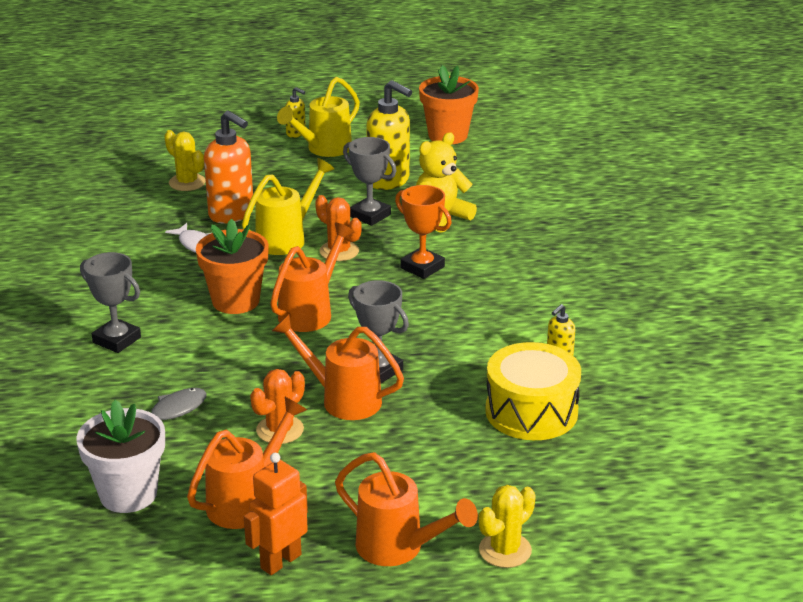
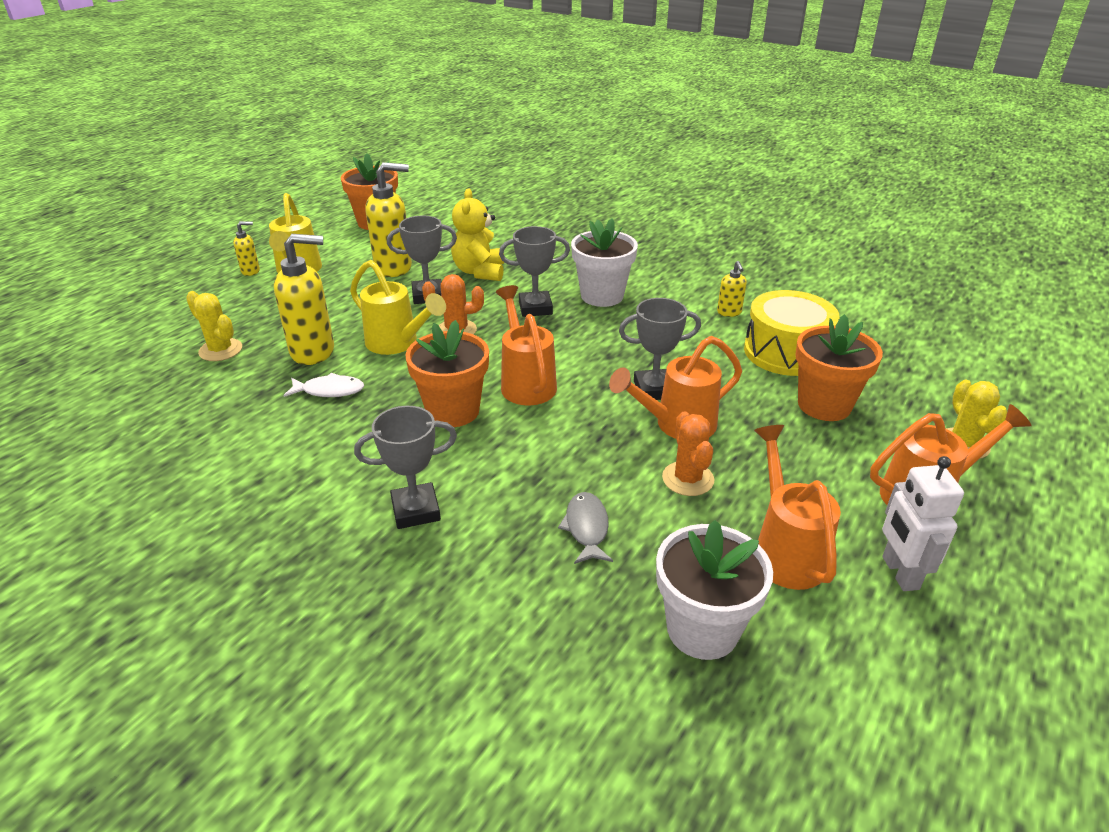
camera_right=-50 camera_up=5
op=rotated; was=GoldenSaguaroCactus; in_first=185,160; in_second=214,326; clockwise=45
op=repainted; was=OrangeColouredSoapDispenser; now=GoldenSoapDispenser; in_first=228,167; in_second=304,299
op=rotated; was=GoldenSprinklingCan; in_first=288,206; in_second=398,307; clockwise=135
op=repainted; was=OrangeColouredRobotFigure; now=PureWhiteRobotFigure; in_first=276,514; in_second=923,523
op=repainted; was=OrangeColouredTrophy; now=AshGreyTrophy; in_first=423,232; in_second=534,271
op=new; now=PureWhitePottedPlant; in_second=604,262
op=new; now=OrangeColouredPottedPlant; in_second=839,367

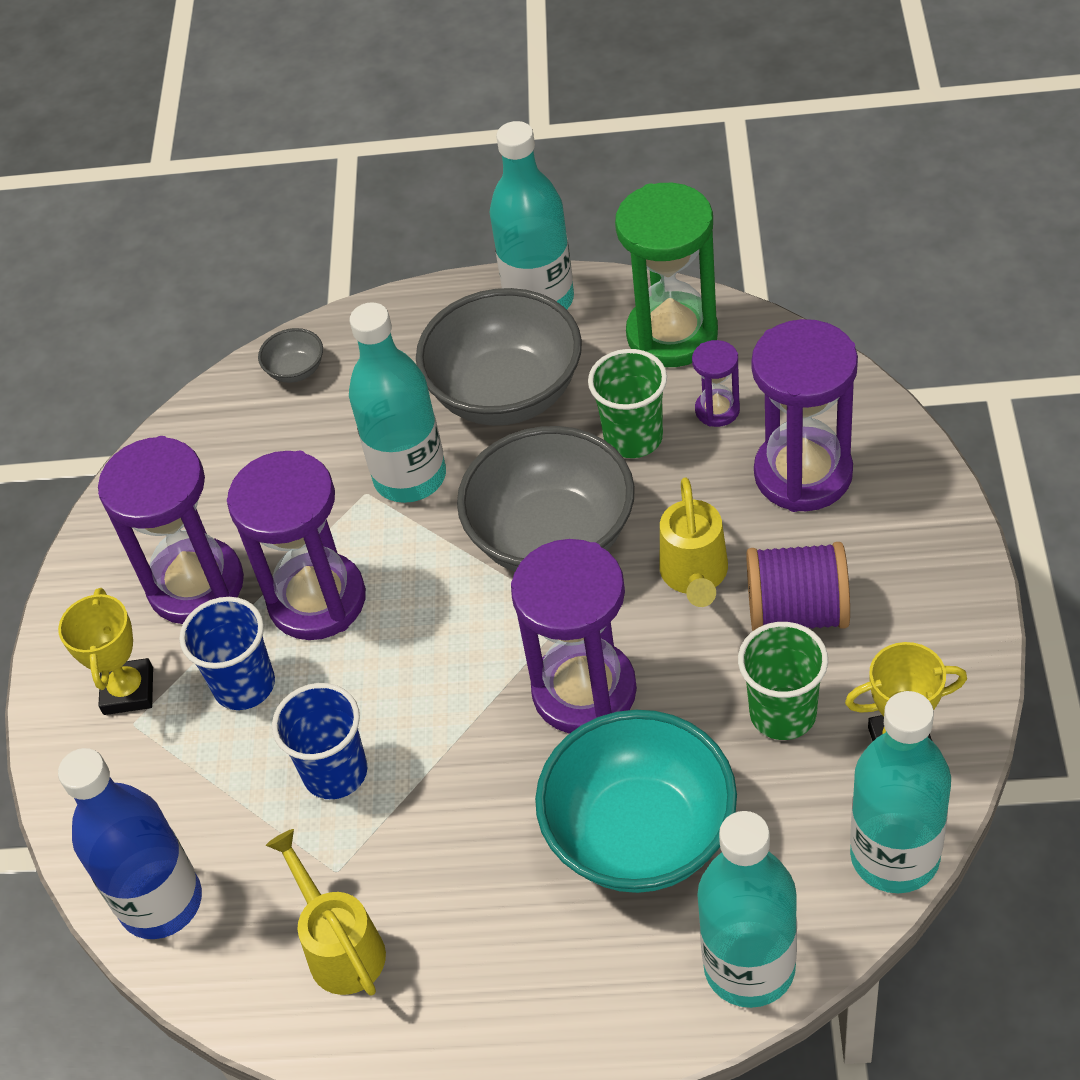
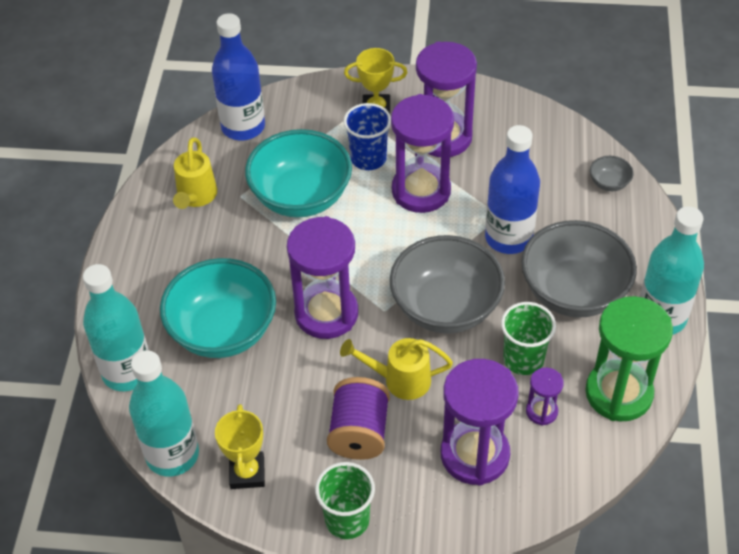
camera_right=90 camera_up=0
op=rotated; was=GoldenSprinklingCan; in_first=326,912; in_second=195,173; clockwise=120
op=swapped; was=CobaltTumbler; now=TurquoiseServingBowl; in_first=319,741; in_second=298,173
op=repainted; was=TurquoiseBottle; now=CobaltBottle; in_first=397,402; in_second=512,189
op=shifted; was=EmeraldTumbler; in_first=783,681; in_second=345,500

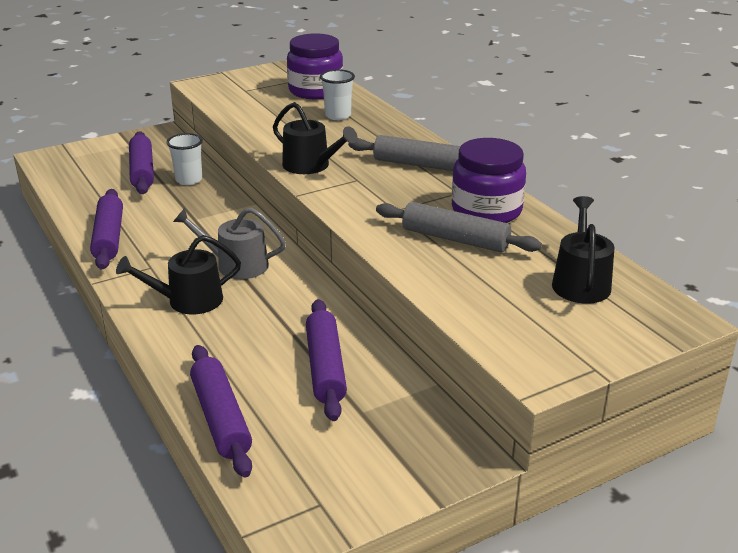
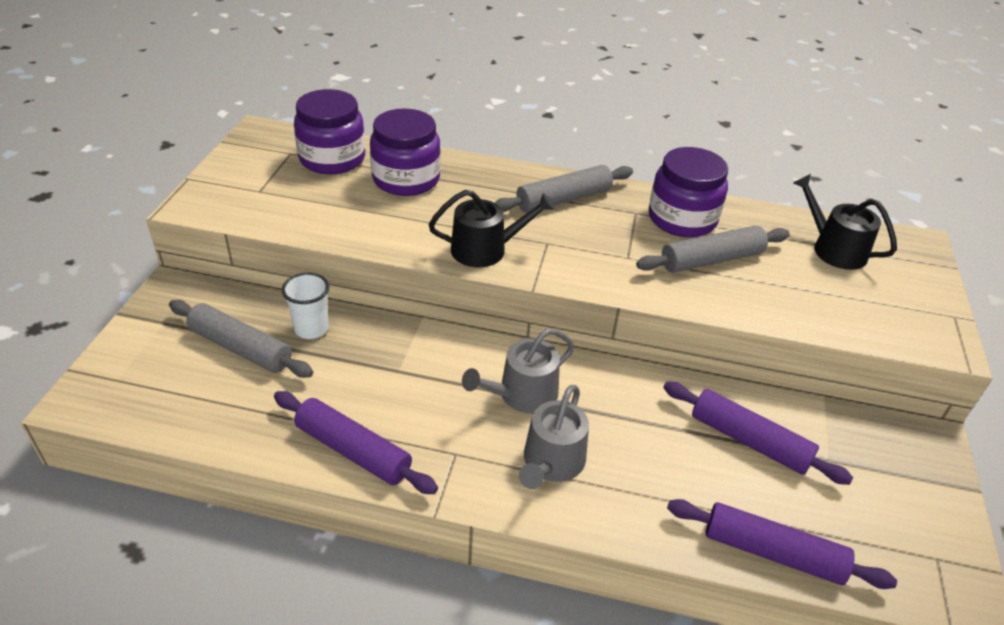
camera_right=-50 camera_up=10
op=repainted; was=JetBlackSprinklingCan; now=AshGreySprinklingCan; in_first=178,274; in_second=554,437
op=repainted; was=PurplePastryRoller; now=AshGreyPastryRoller; in_first=141,162; in_second=241,339
op=swapped; was=PureWhiteTumbler; now=PurplePreserveJar; in_first=337,94; in_second=405,152

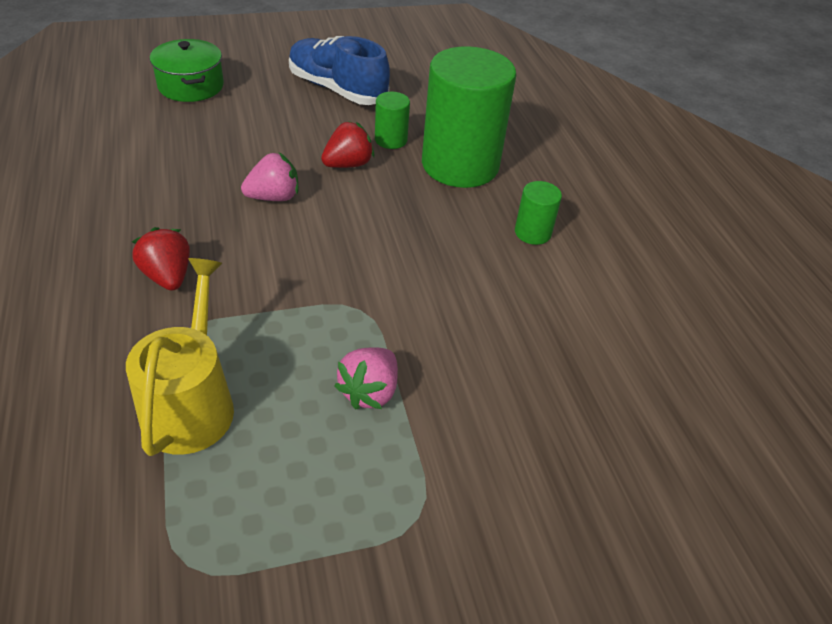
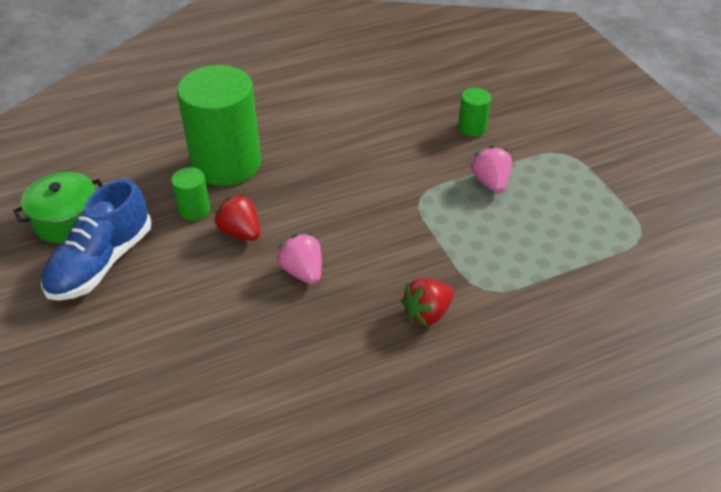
camera_right=-95 camera_up=0
op=gone; was=GoldenSprinklingCan; in_first=180,357
op=shifted; was=EmeraldCookingPot; in_first=187,70; in_second=58,207
op=rotated; was=RosyBerry; in_first=366,379; in_second=491,169; clockwise=-120
op=shifted; was=EmeraldCylinder; in_first=538,213; in_second=474,112

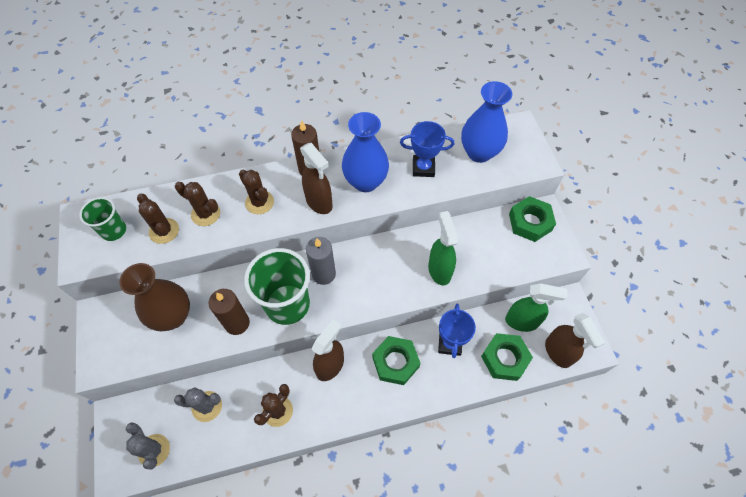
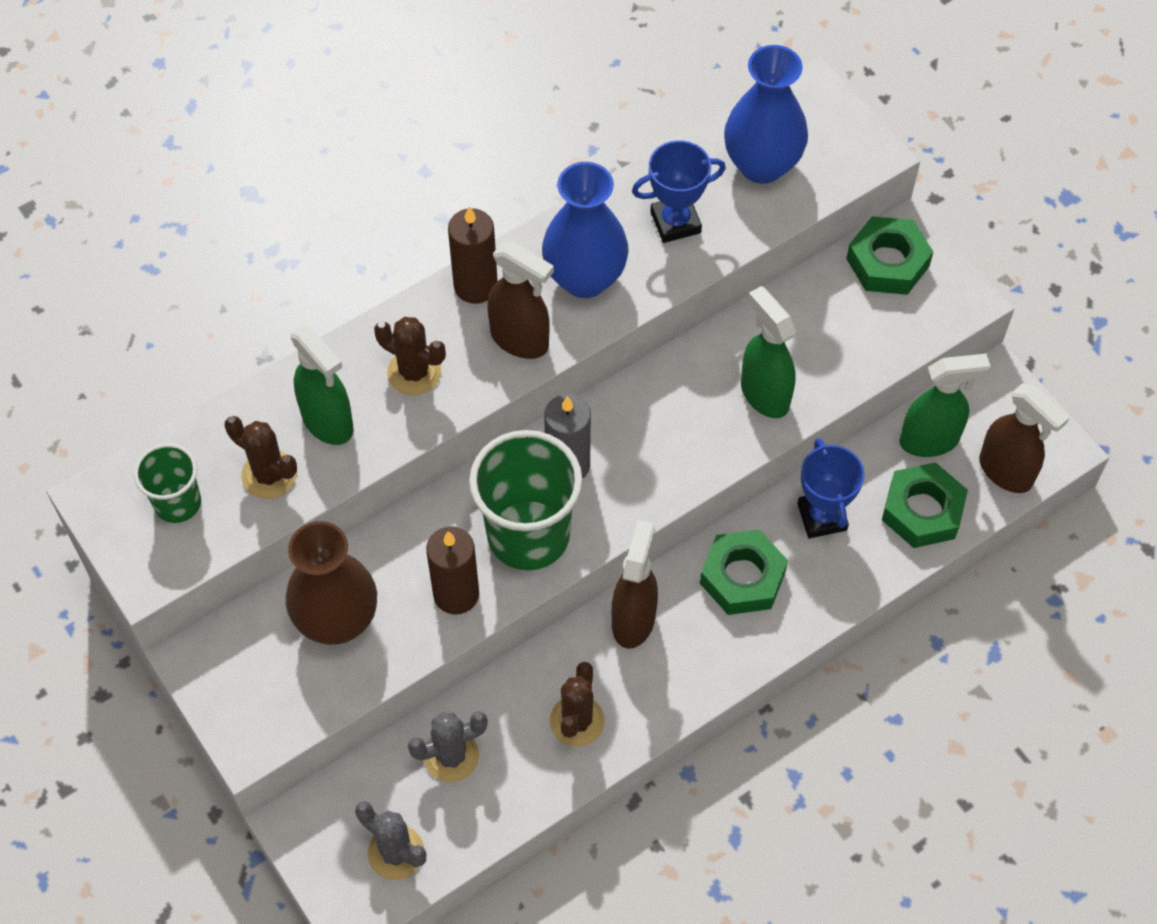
camera_right=-20 camera_up=0
op=swapped; was=RussetSaguaroCactus; now=EmeraldSprayCleaner; in_first=197,204; in_second=322,385

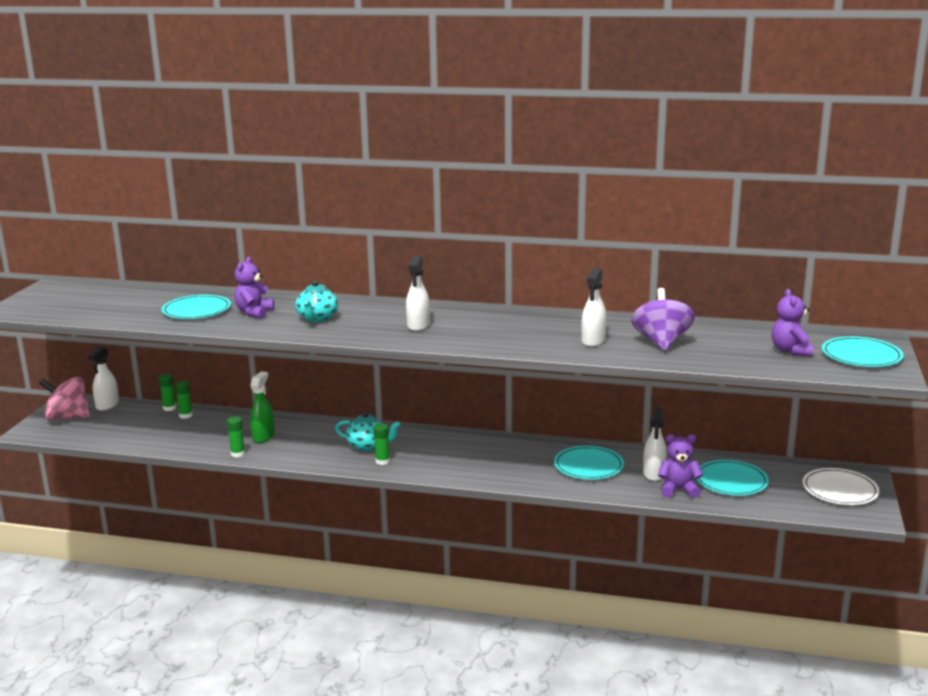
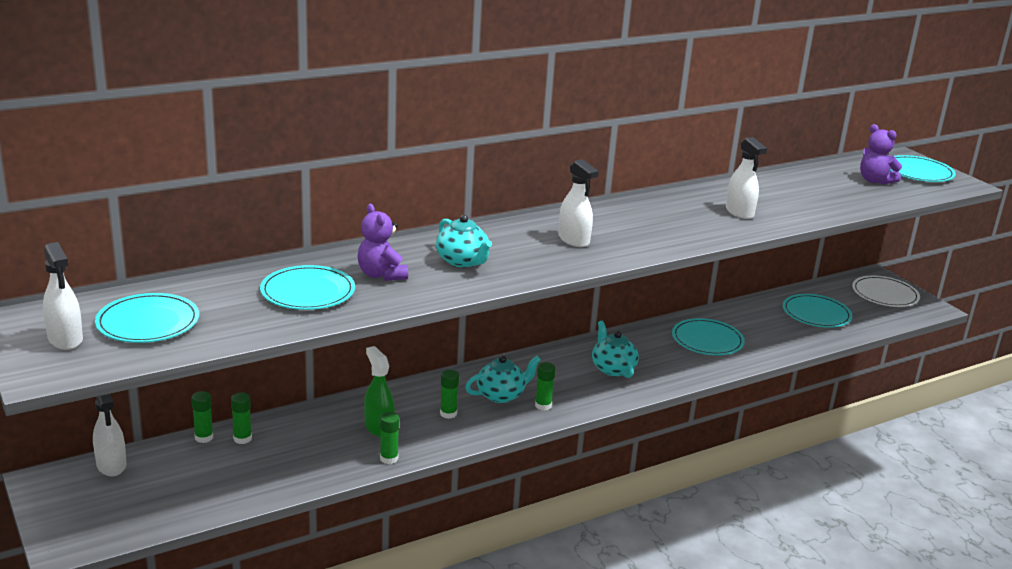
camera_right=-45 camera_up=5
op=gone; was=RosyToyTop; in_first=64,398
op=gone; was=PurpleToyTop; in_first=663,319
op=shifted; was=PureWhiteSprayCleaner; in_first=655,444; in_second=63,296
op=gone; was=PurpleTeddy; in_first=680,466
op=new; now=TurquoiseFlatDish; in_second=147,318
op=new; now=EmeraldStickOfGlue; in_second=449,394
op=new; now=TurquoiseTeapot; in_second=615,349

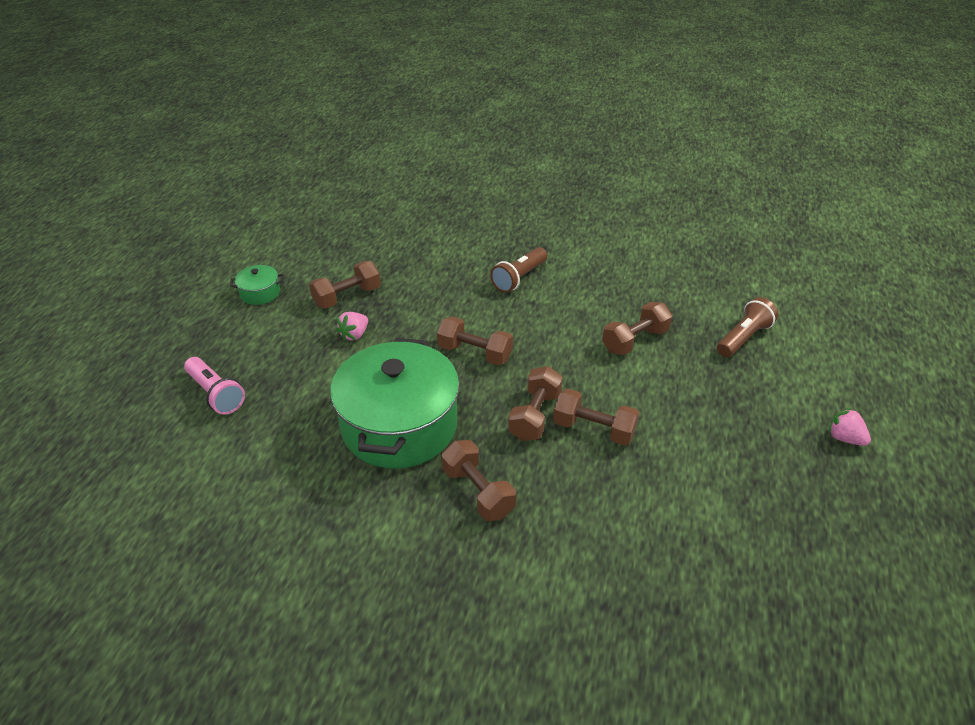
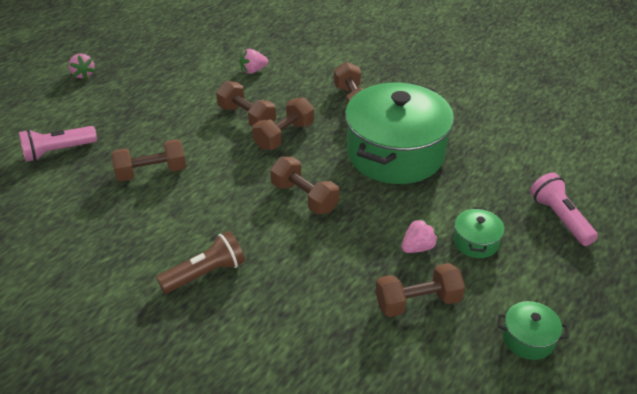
camera_right=-160 camera_up=0
op=repainted; was=RussetTorch; now=RosyTorch; in_first=747,327; in_second=58,144
op=new; now=RosyBerry; in_second=254,61
op=new; now=EmeraldCookingPot; in_second=479,232

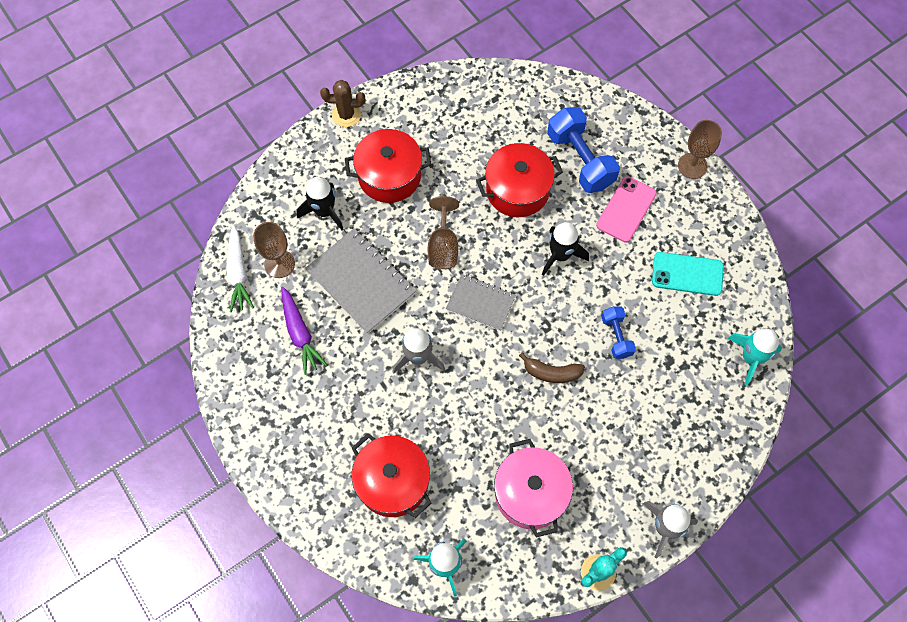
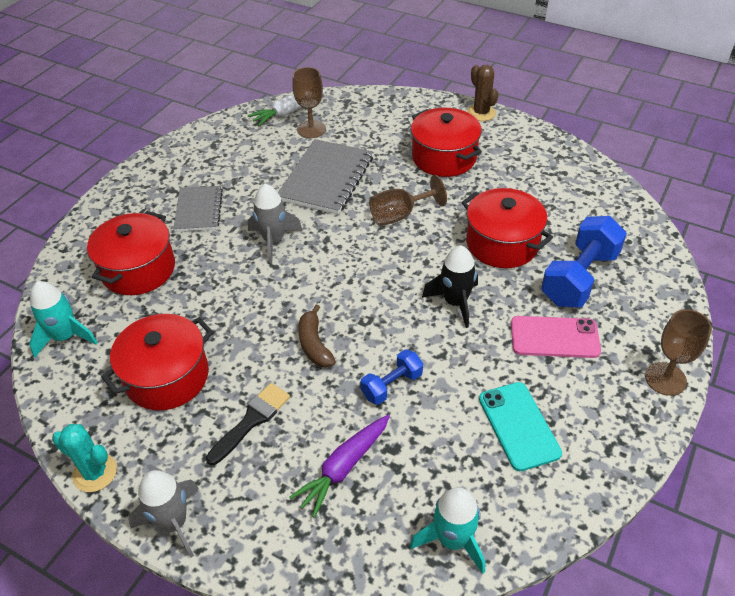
camera_right=65 camera_up=-20
op=shifted; was=PurpleCarrot; in_first=304,331; in_second=339,466
op=gone; was=JetBlackToyRocket; in_first=320,203
op=shifted; was=AshGreyNotepad; in_first=481,302; in_second=198,209
op=repainted; was=RosyCookingPot; now=RedCookingPot; in_first=533,488; in_second=157,362
op=new; now=JetBlackPaintbrush; in_second=248,424

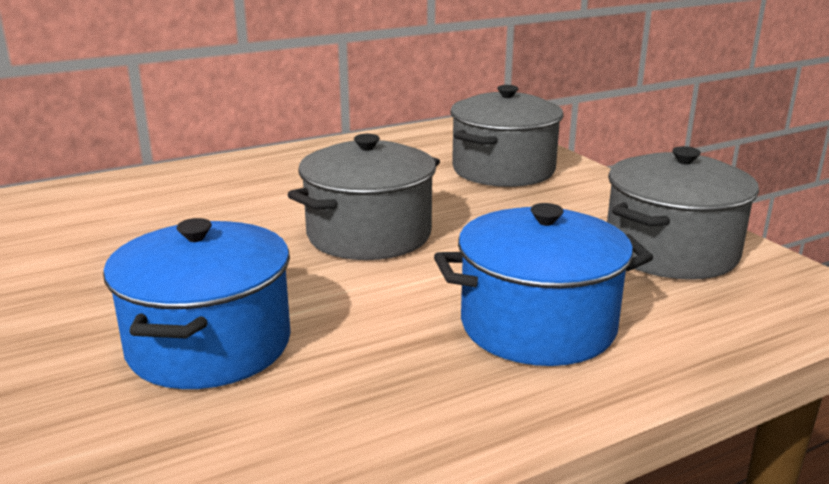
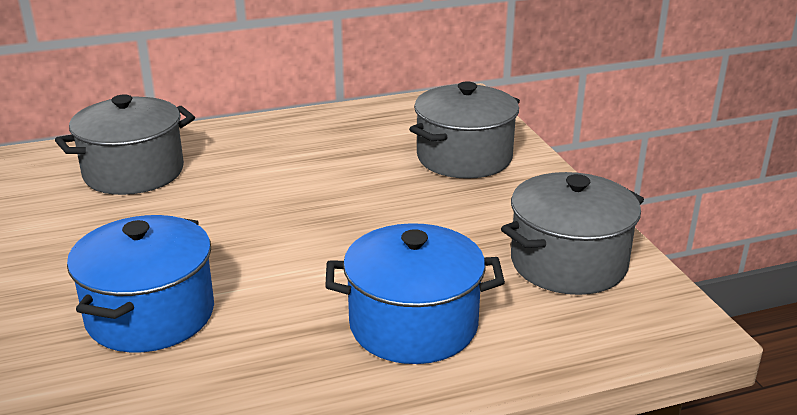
camera_right=10 camera_up=5
op=shifted; was=AshGreyCookingPot; in_first=363,197; in_second=125,145

